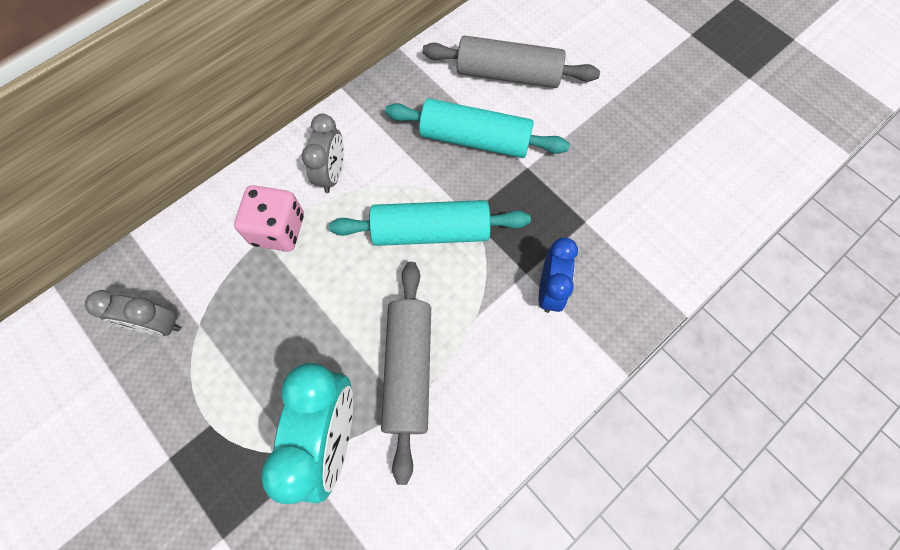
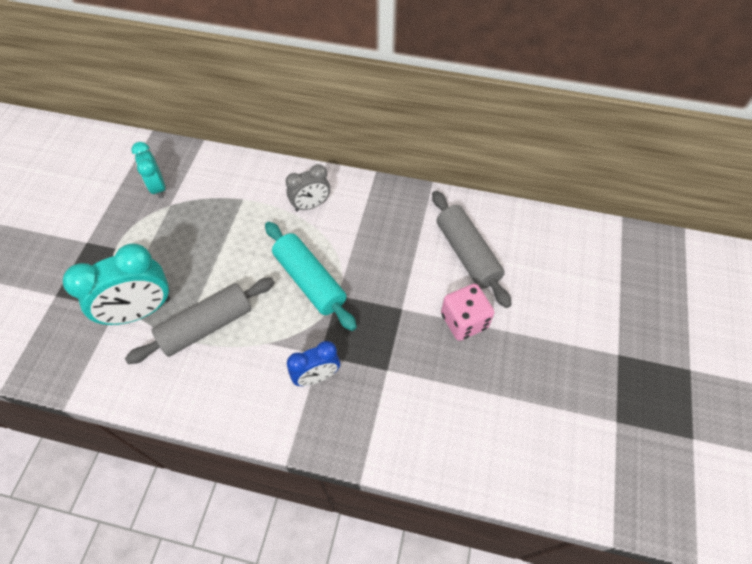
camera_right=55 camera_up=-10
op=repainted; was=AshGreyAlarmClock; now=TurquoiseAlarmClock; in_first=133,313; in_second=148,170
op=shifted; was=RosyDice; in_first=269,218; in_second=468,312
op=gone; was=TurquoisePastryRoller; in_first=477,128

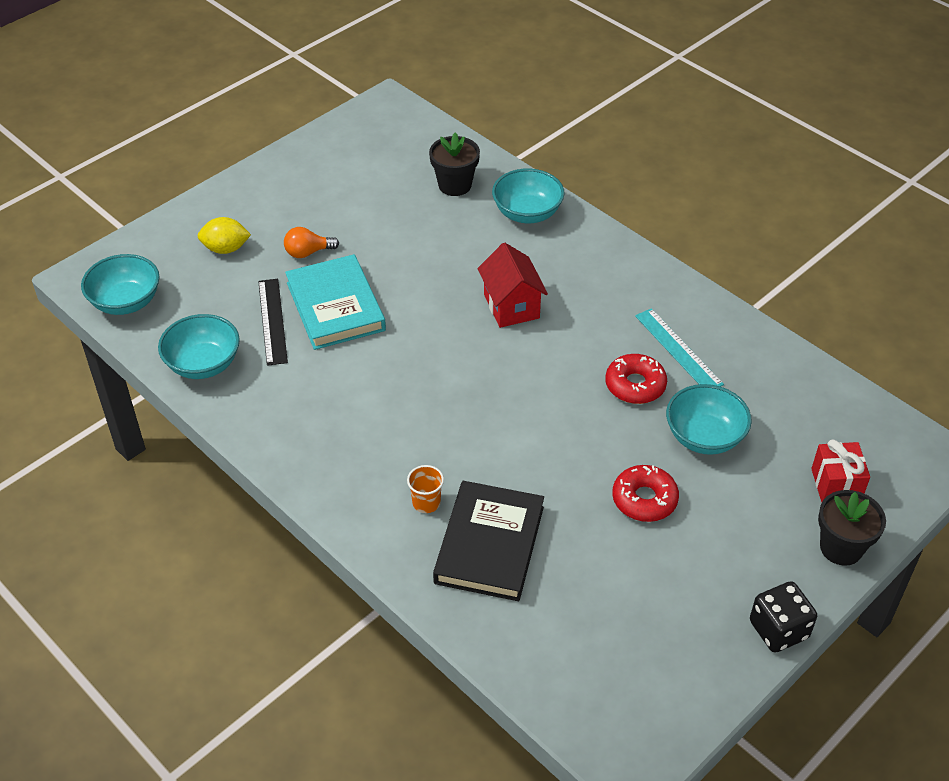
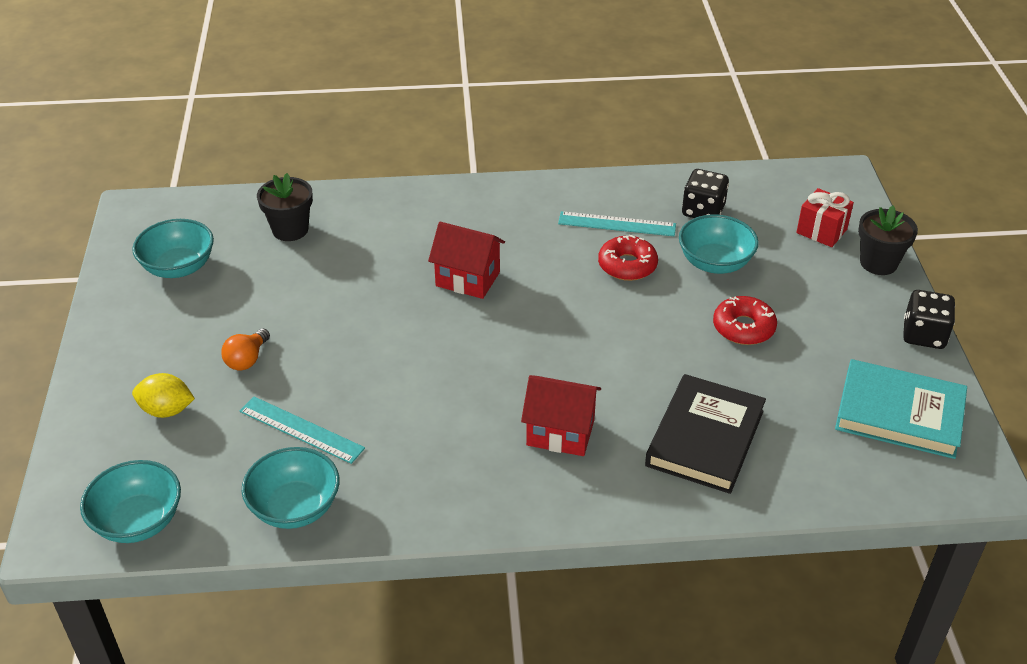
camera_right=-50 camera_up=-5
op=rotated; was=GoldenCitrusFruit; in_first=224,235; in_second=163,395; clockwise=60
op=repainted; was=JetBlackRuler; now=TurquoiseRuler; in_first=273,322; in_second=302,430
op=shifted; was=TurquoiseBook; in_first=335,302; in_second=901,409
op=gone; was=OrangeColouredTumbler; in_first=425,489
op=rotated; was=JetBlackBook; in_first=488,541; in_second=705,434; clockwise=60
op=shifted; was=TurquoiseServingBowl; in_first=528,196; in_second=173,248
op=new; now=RedToyHouse; in_second=561,415
op=new; now=JetBlackDice; in_second=705,193

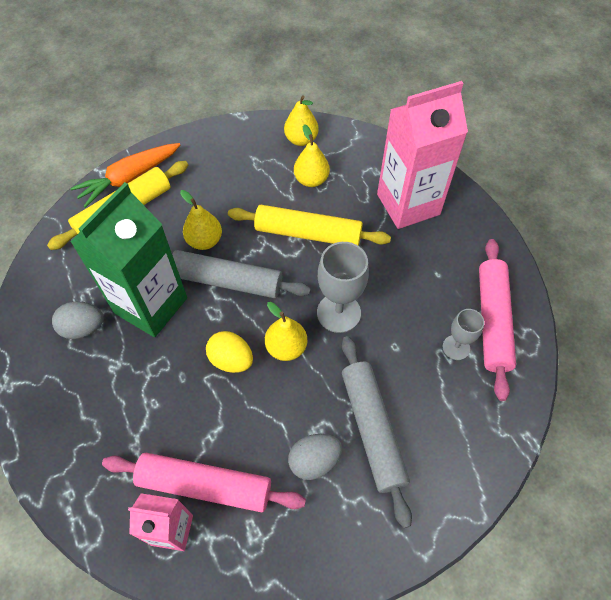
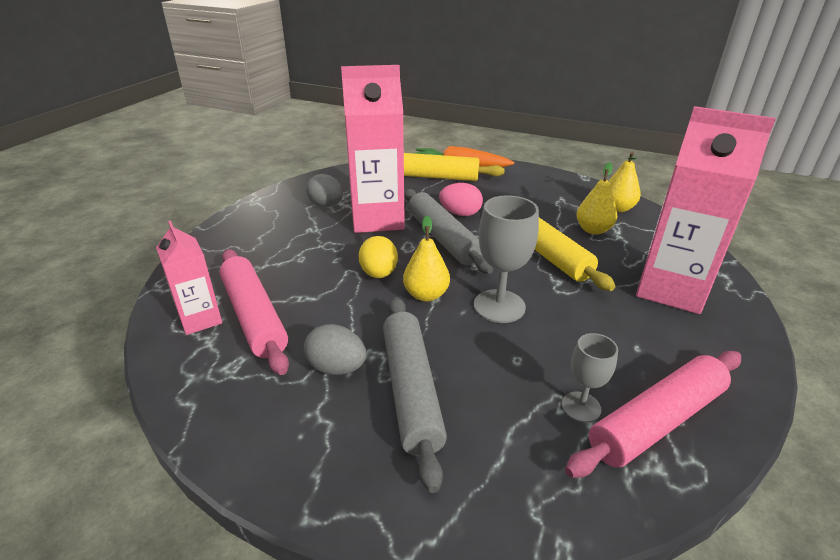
camera_right=50 camera_up=-25
op=repainted; was=EmeraldJuiceCarton; now=RosyJuiceCarton; in_first=128,259; in_second=373,149
op=swapped; was=GoldenPear; now=RosyToyEgg; in_first=201,220; in_second=461,199
op=rotated; was=AshGreyPastryRoller; in_first=377,432; in_second=415,395; clockwise=-45

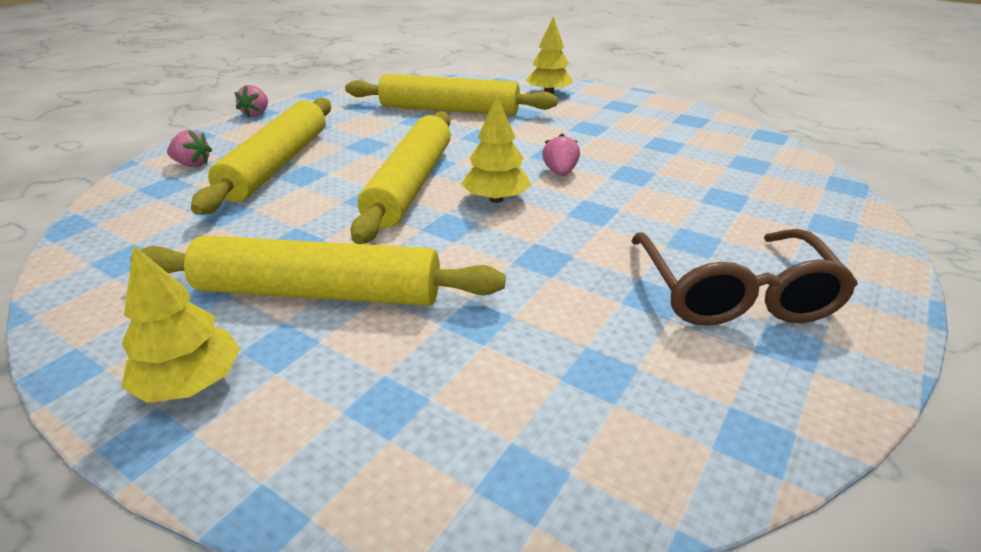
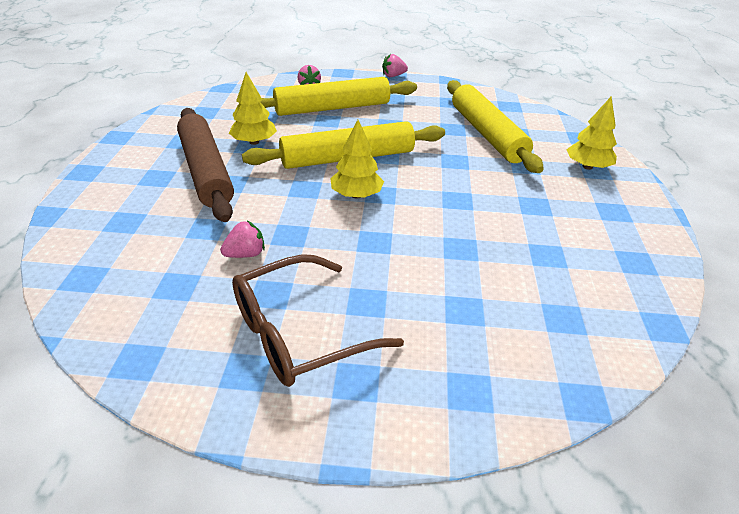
camera_right=60 camera_up=5
op=shifted; was=GoldenToyTree; in_first=181,324; in_second=253,108
op=repainted; was=GoldenPastryRoller; now=RussetPastryRoller; in_first=318,270; in_second=205,165
op=shifted; was=RosyBerry; in_first=561,154; in_second=242,239

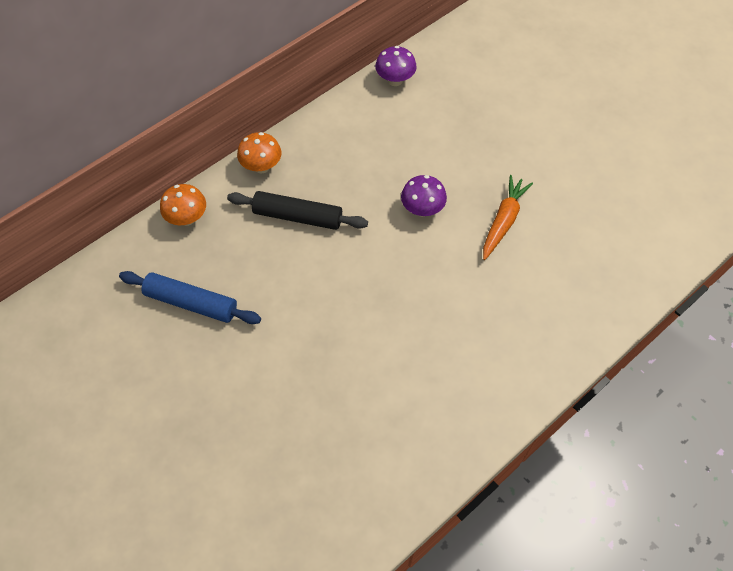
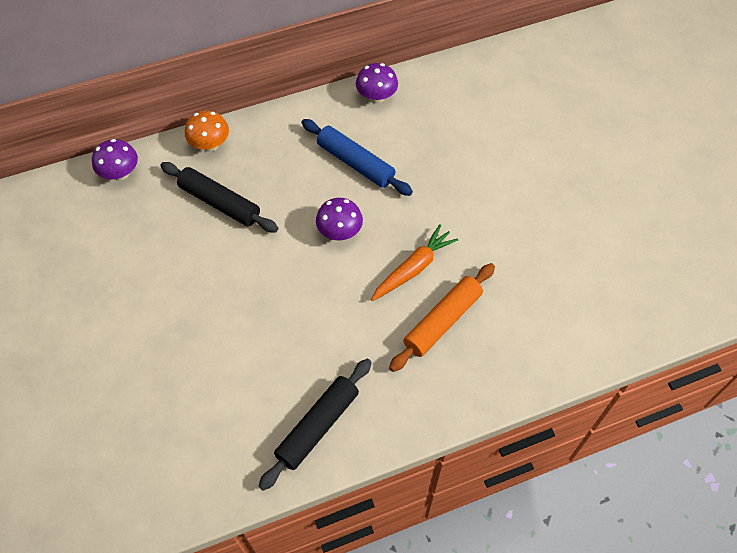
camera_right=20 camera_up=0
op=shifted; was=CobaltPastryRoller; in_first=190,297; in_second=357,157
op=repainted; was=OrangeColouredToadstool; now=PurpleToadstool; in_first=183,205; in_second=115,160
op=new; now=JetBlackPastryRoller; in_second=315,425
op=new; now=OrangeColouredPastryRoller; in_second=442,317

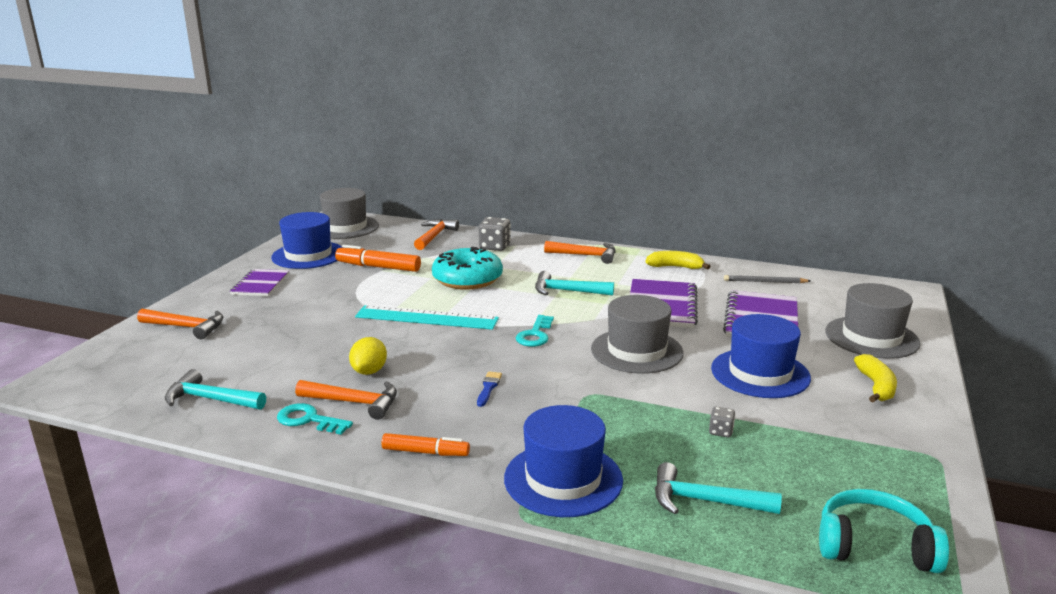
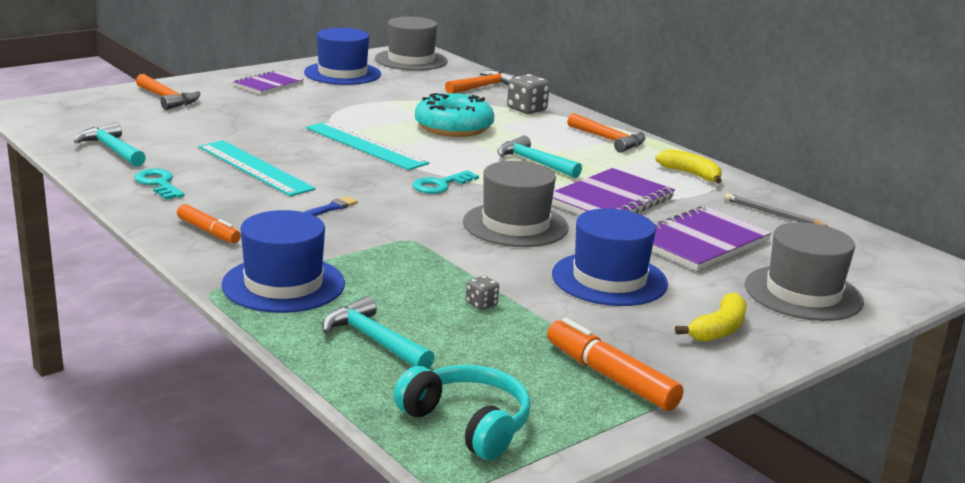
camera_right=30 camera_up=0
op=gone; was=OrangeColouredCarpenter'sHammer; in_first=346,400
op=shifted; was=OrangeColouredMarker; in_first=378,258; in_second=615,364
op=swapped; was=GoldenCitrusFruit; now=TurquoiseRuler; in_first=368,356; in_second=257,168

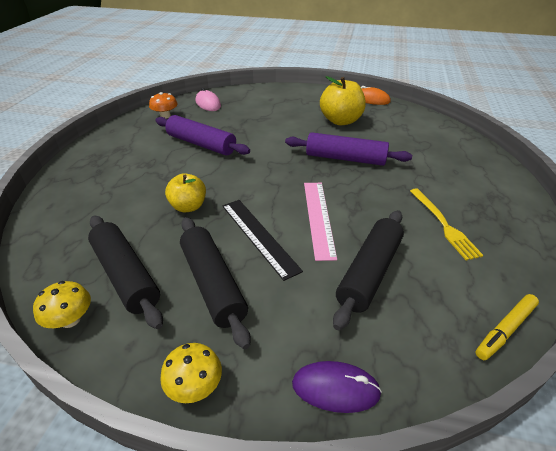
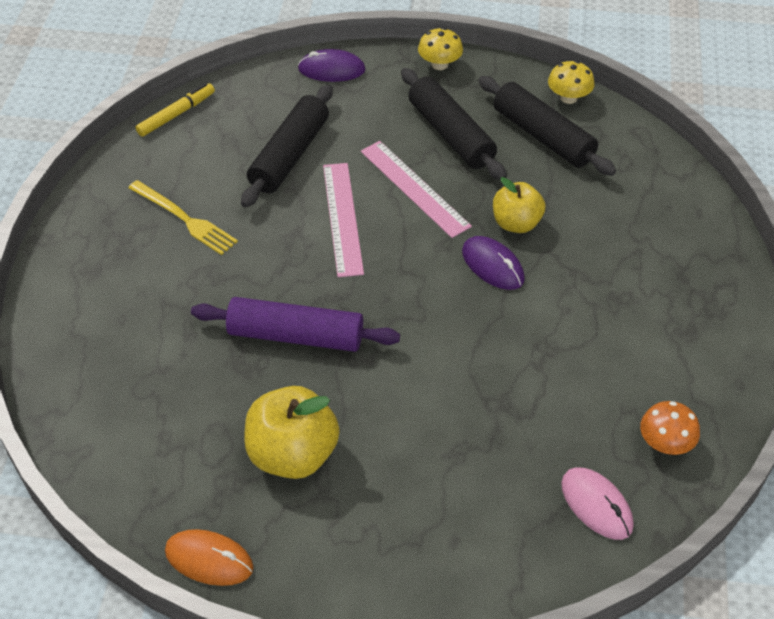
camera_right=175 camera_up=10
op=gone; was=PurplePastryRoller; in_first=202,135
op=repainted; was=JetBlackRuler; now=RosyRuler; in_first=262,240; in_second=416,189
op=rotated; was=GoldenDinnerFork; in_first=447,224; in_second=183,217; clockwise=150
op=new; now=PurplePcMouse; in_second=493,263

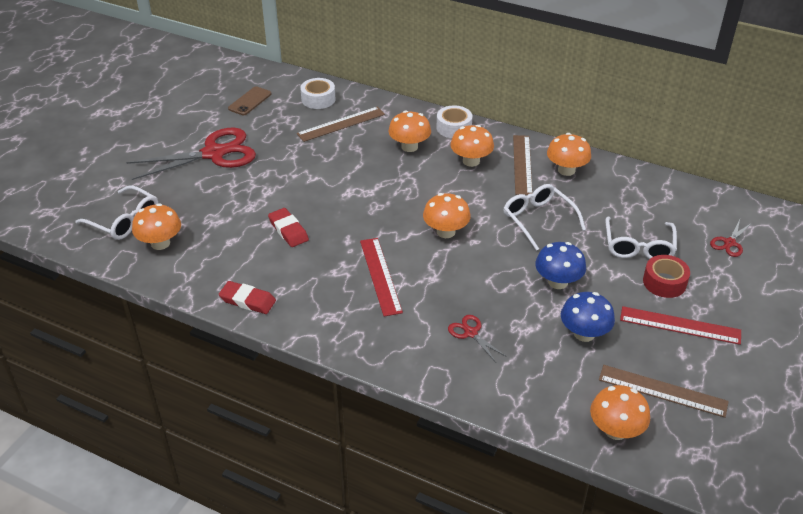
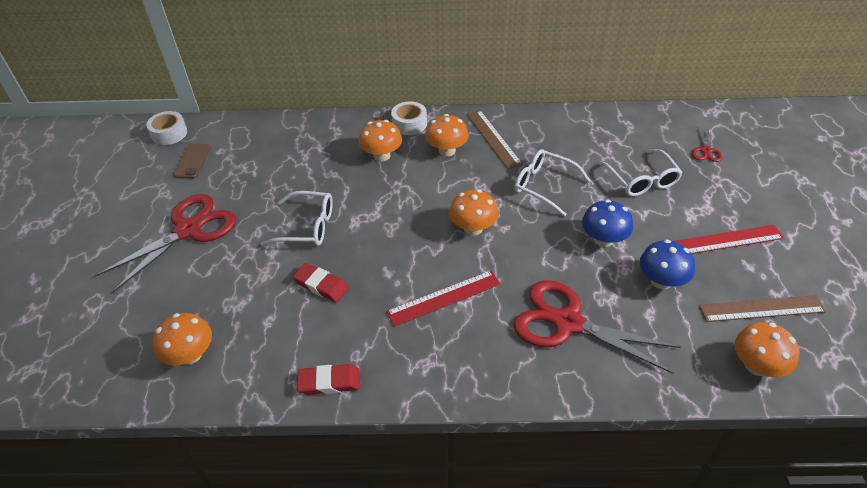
camera_right=-25 camera_up=5
op=shifted; was=PureWhiteEyeglasses; in_first=116,213; in_second=297,218
op=gone; was=RussetRuler; in_first=341,124
op=shifted; was=PureWhiteTape; in_first=318,93; in_second=166,128
op=rotated; was=RedRuler; in_first=381,277; in_second=443,299; clockwise=-75
op=scaled; was=RedShears; in_first=477,339; in_second=597,327; ratio=2.27
op=gone; was=OrangeColouredToadstool; in_first=569,154
op=gone; was=RedTape; in_first=666,276

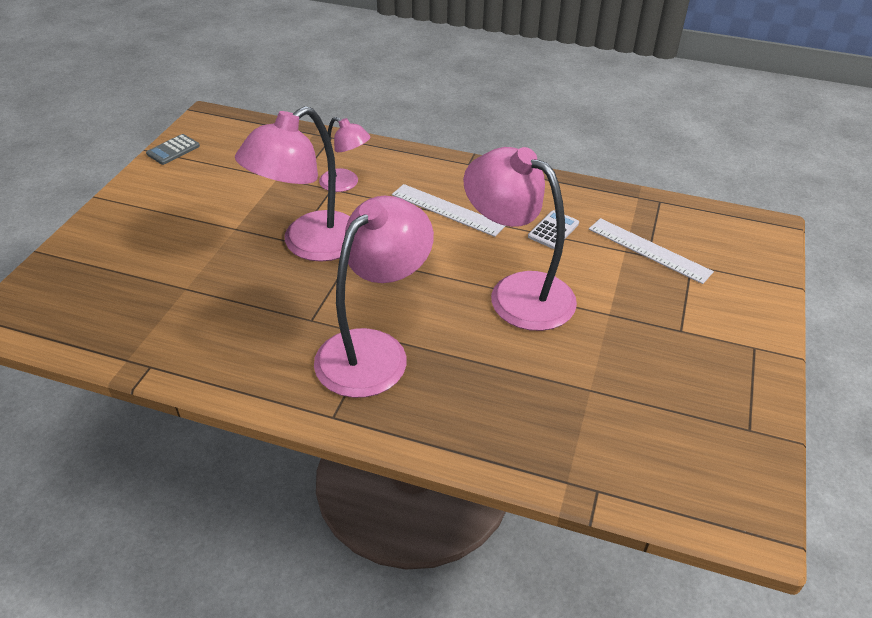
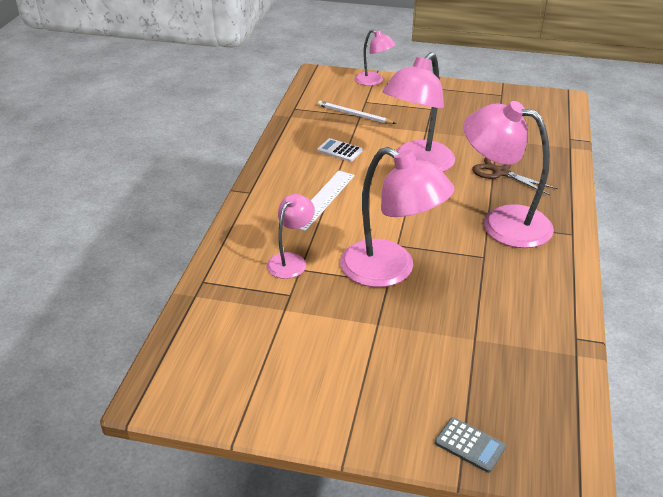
camera_right=-95 camera_up=-5
op=shifted; was=AshGreyPocketCalculator; in_first=173,149; in_second=470,445
op=swapped; was=PureWhiteRuler; now=PureWhitePencil; in_first=651,251; in_second=357,112
op=new; now=RosyLamp; in_second=375,57
op=new; now=RussetShears; in_second=515,176

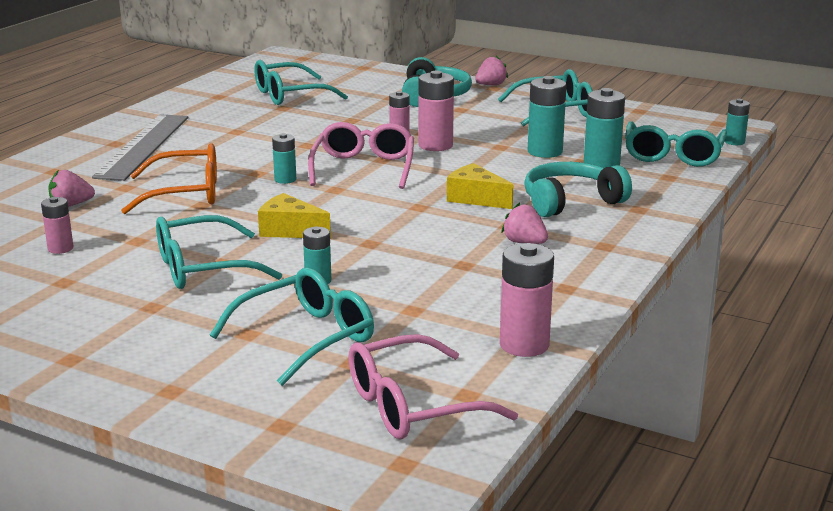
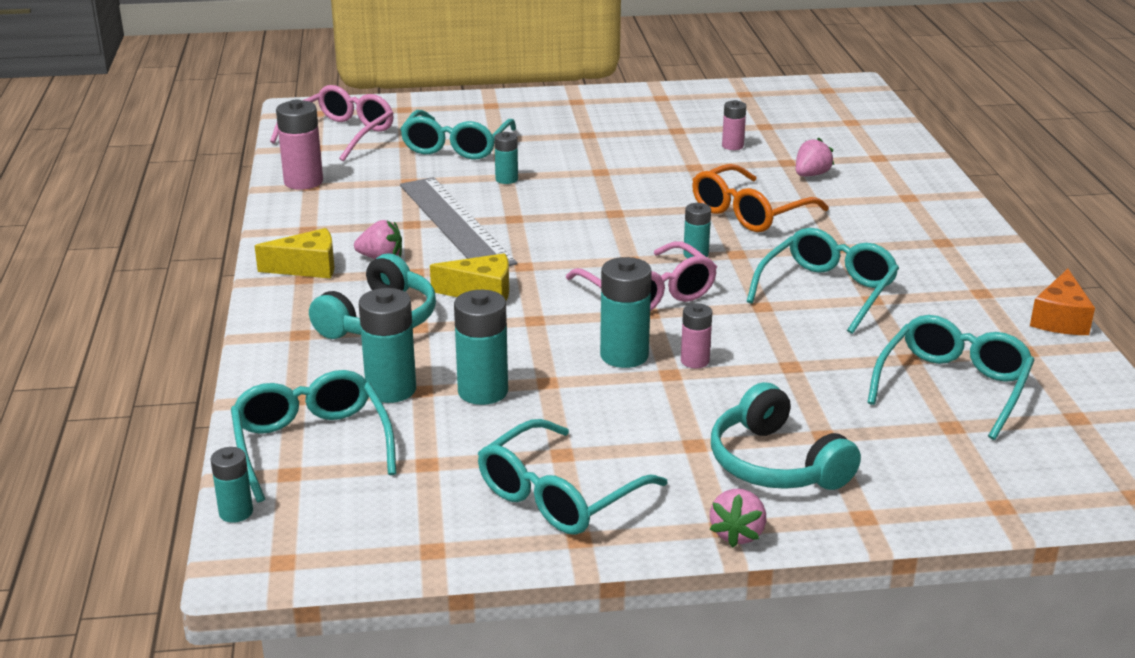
camera_right=145 camera_up=5
op=shifted; was=AshGreyRuler; in_first=140,147; in_second=458,221
op=shifted; was=TurquoiseEyeglasses; in_first=219,252; in_second=822,281
op=shifted; was=GoldenPieceOfCheese; in_first=294,216; in_second=295,253
op=repainted; was=RosyBattery; now=TurquoiseBattery; in_first=436,111; in_second=626,312
op=new; now=OrangeColouredPieceOfCheese; in_second=1062,302

